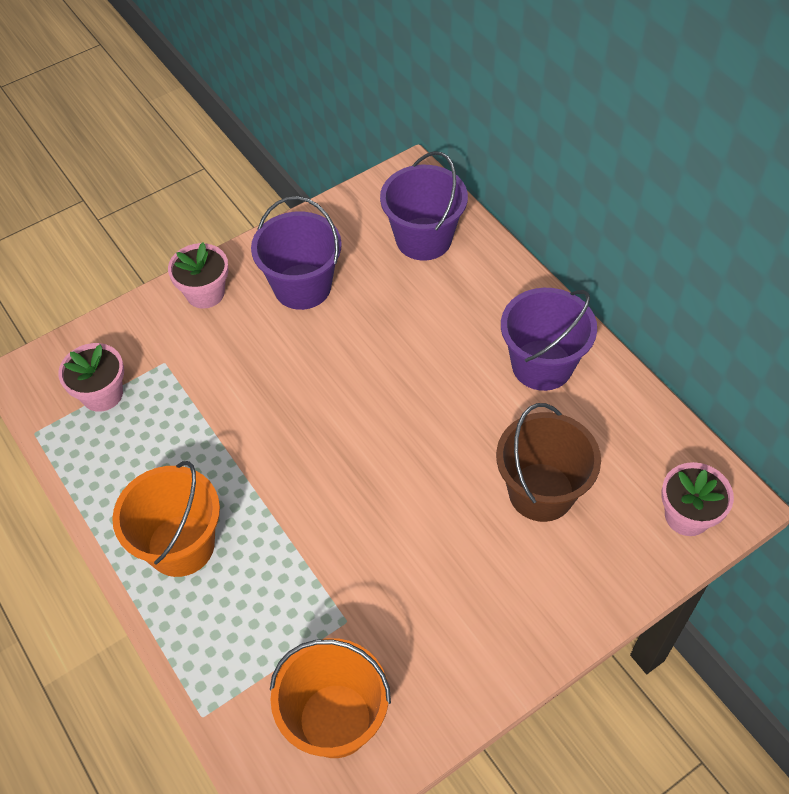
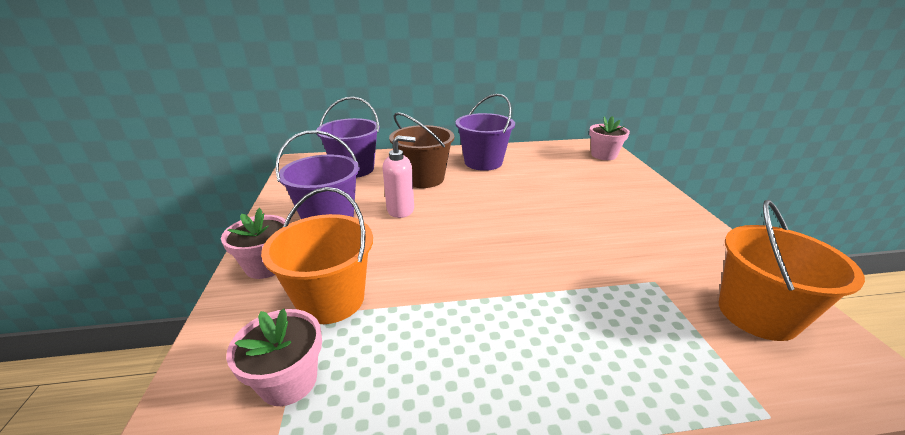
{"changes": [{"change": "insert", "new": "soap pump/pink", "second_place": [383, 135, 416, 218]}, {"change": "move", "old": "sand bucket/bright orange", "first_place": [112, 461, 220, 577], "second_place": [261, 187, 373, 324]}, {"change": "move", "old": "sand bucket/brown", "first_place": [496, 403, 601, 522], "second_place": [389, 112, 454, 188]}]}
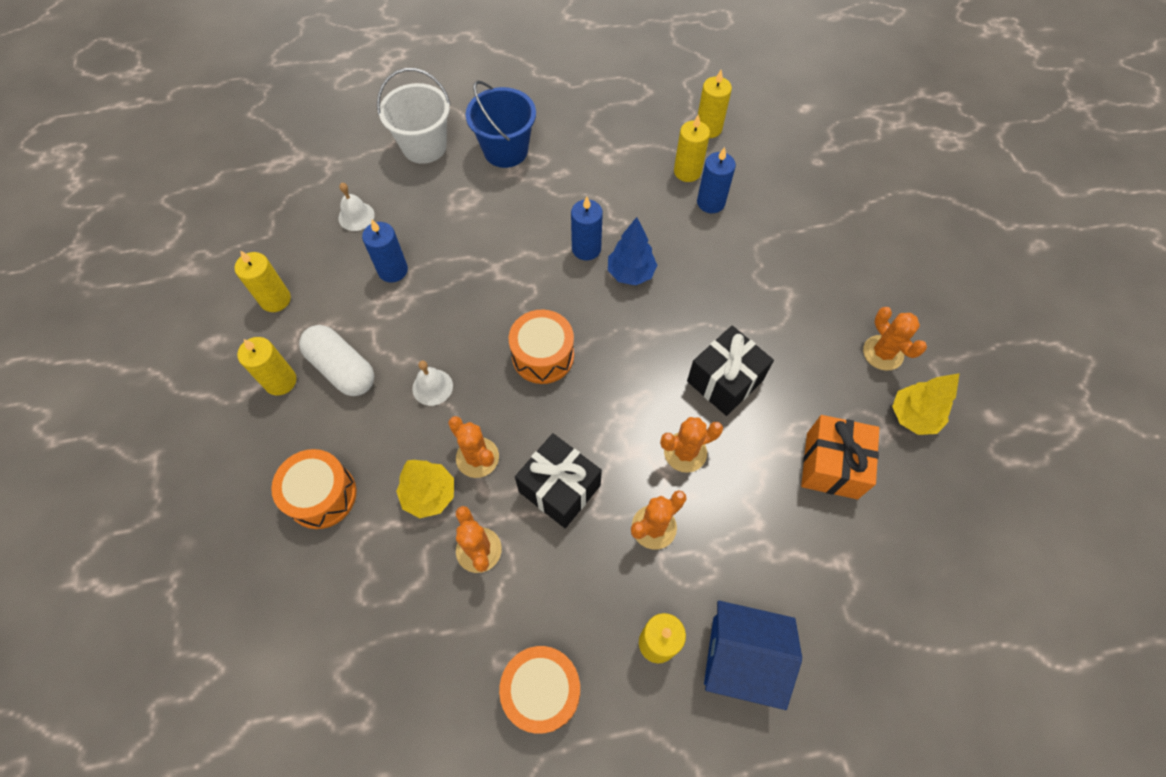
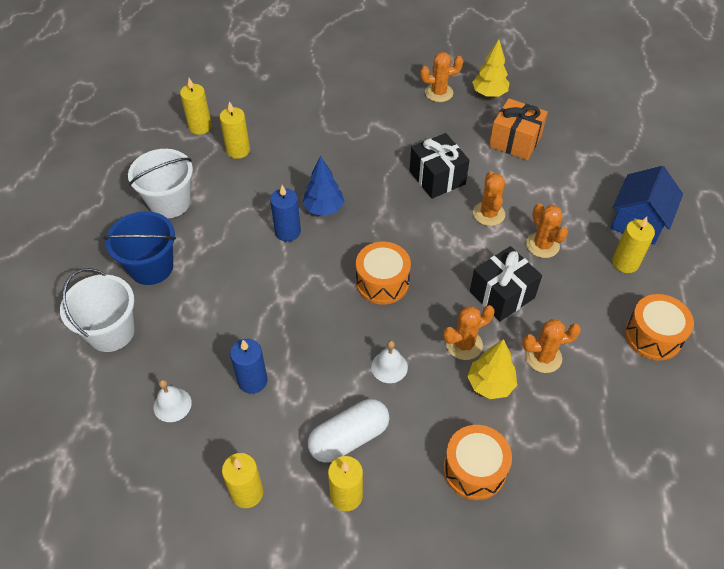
{"changes": [{"change": "delete", "old": "candle/cobalt", "first_place": [697, 147, 736, 213]}, {"change": "insert", "new": "sand bucket/snow-white", "second_place": [128, 149, 193, 218]}]}
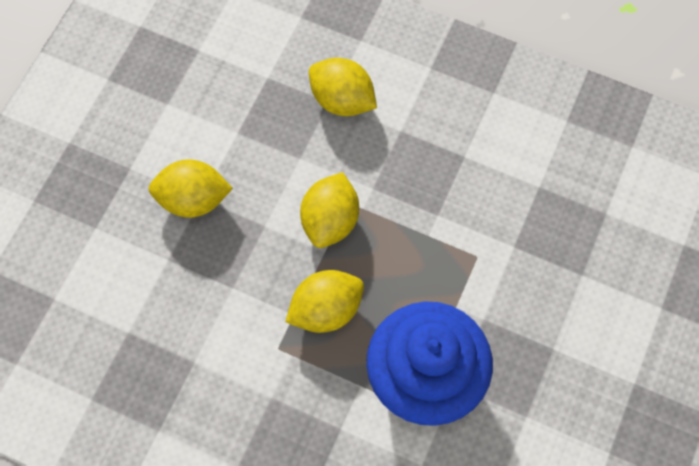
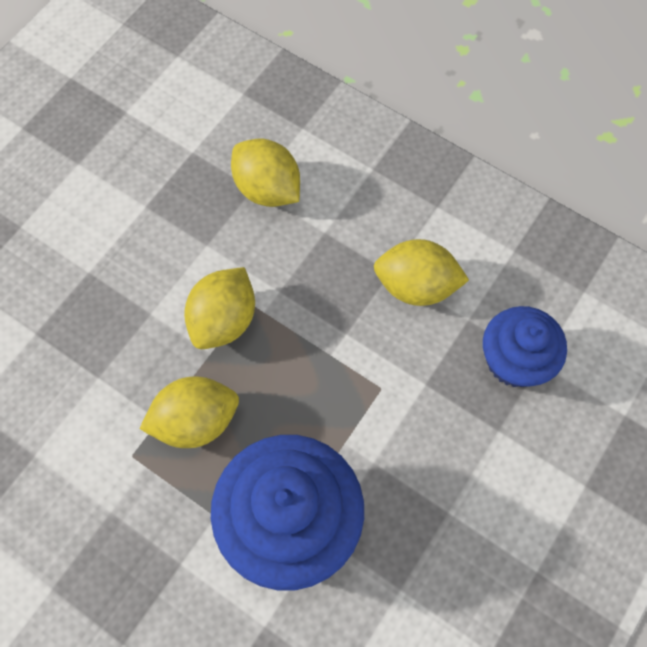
{"changes": [{"change": "insert", "new": "cupcake/cobalt", "second_place": [483, 306, 567, 387]}, {"change": "move", "old": "citrus fruit/golden", "first_place": [149, 159, 233, 218], "second_place": [374, 239, 469, 306]}]}
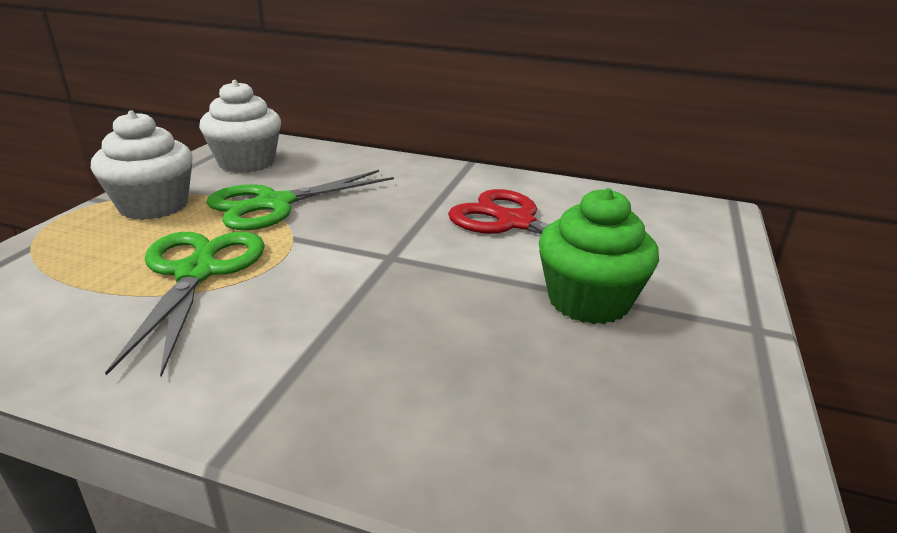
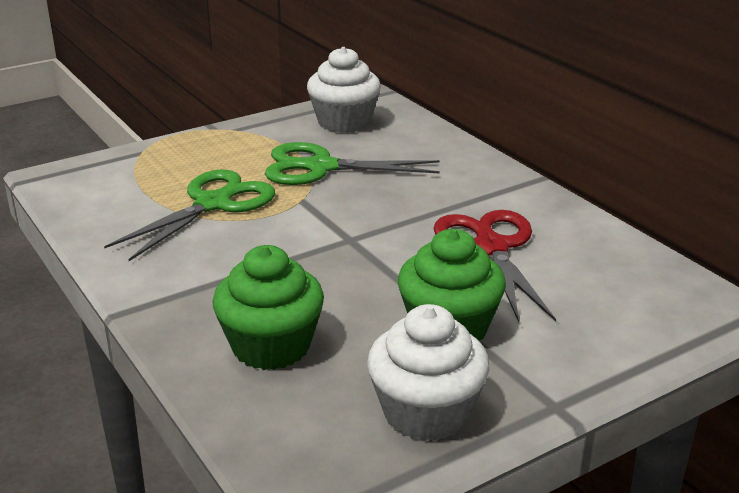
{"changes": [{"change": "insert", "new": "cupcake/green", "second_place": [212, 245, 324, 370]}, {"change": "move", "old": "cupcake/snow-white", "first_place": [91, 110, 193, 220], "second_place": [367, 304, 489, 441]}]}
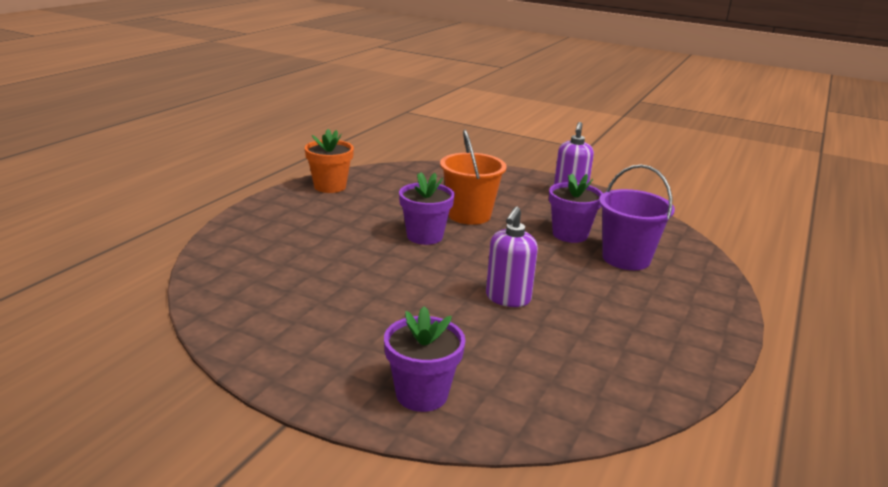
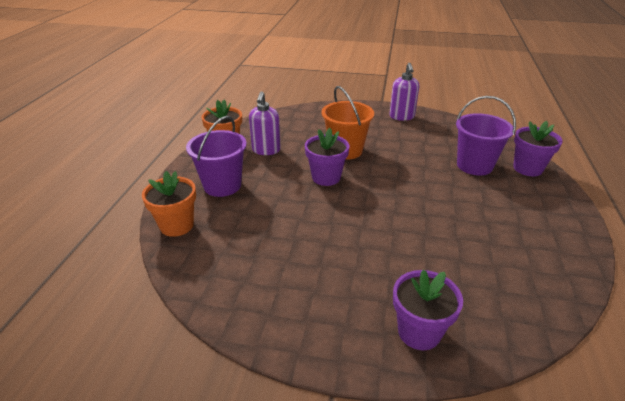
{"changes": [{"change": "insert", "new": "plant pot/bright orange", "second_place": [142, 171, 196, 237]}, {"change": "insert", "new": "sand bucket/royal purple", "second_place": [186, 116, 247, 197]}, {"change": "move", "old": "soap pump/royal purple", "first_place": [486, 207, 538, 307], "second_place": [249, 91, 281, 155]}, {"change": "move", "old": "plant pot/royal purple", "first_place": [549, 173, 603, 243], "second_place": [513, 121, 563, 176]}]}
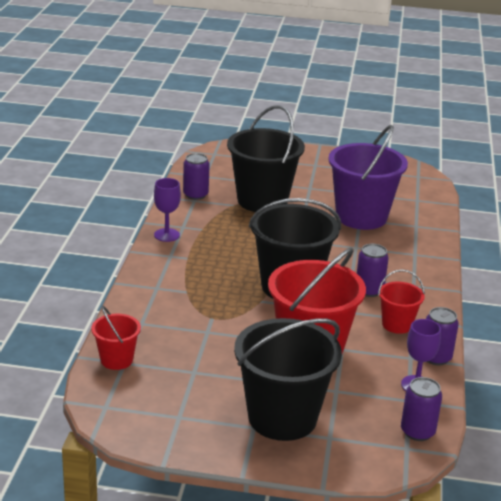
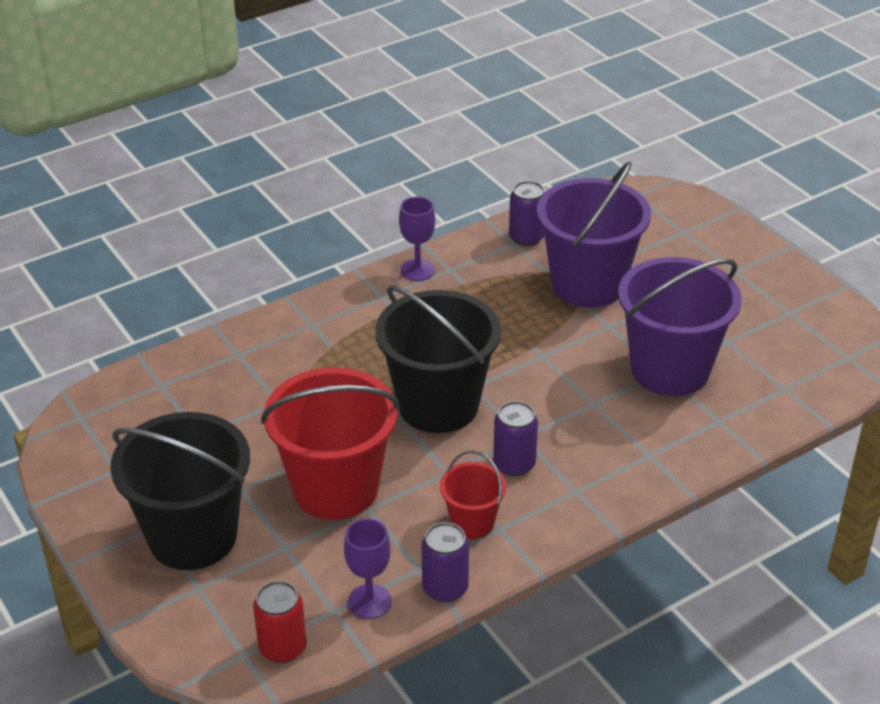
{"changes": [{"change": "delete", "old": "sand bucket/red", "first_place": [91, 306, 141, 370]}, {"change": "recolor", "old": "sand bucket/black", "new": "sand bucket/royal purple", "first_place": [227, 105, 305, 212], "second_place": [537, 161, 651, 308]}, {"change": "recolor", "old": "soda can/royal purple", "new": "soda can/red", "first_place": [401, 377, 442, 441], "second_place": [253, 581, 307, 663]}]}
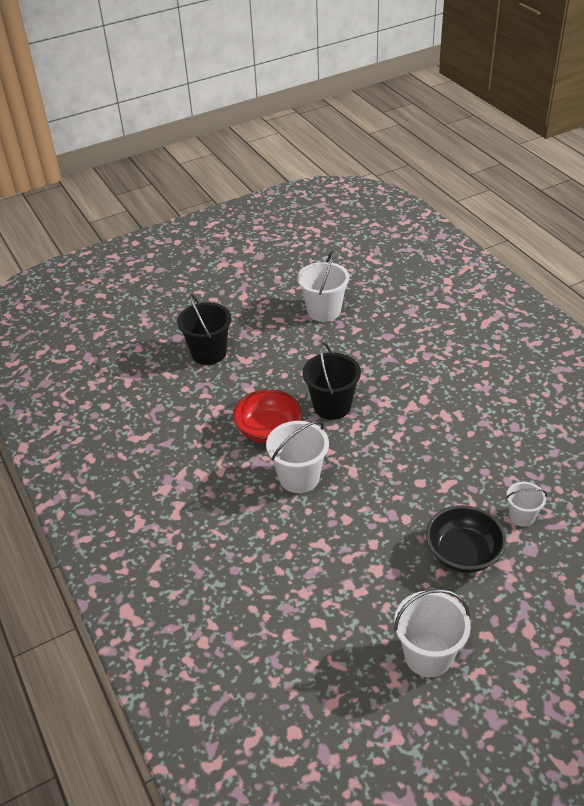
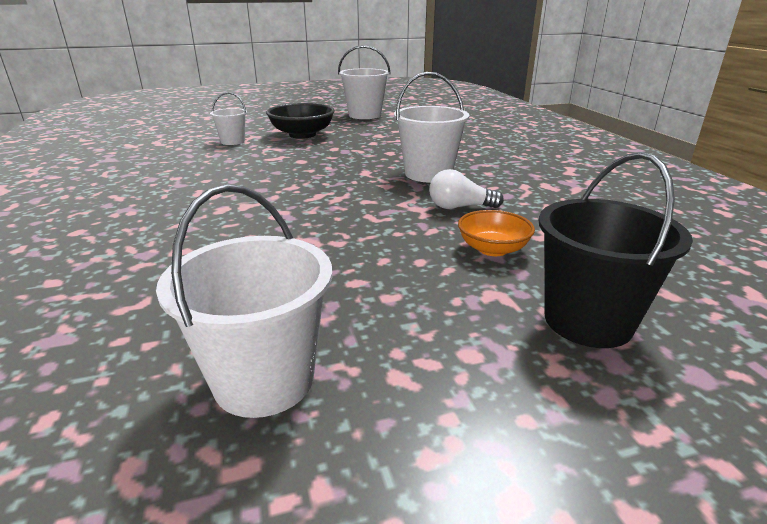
{"changes": [{"change": "delete", "old": "sand bucket/black", "first_place": [303, 343, 361, 420]}, {"change": "insert", "new": "bowl/bright orange", "second_place": [458, 210, 535, 256]}, {"change": "replace", "old": "bowl/red", "new": "light bulb/snow-white", "first_place": [233, 389, 302, 443], "second_place": [429, 169, 504, 209]}]}
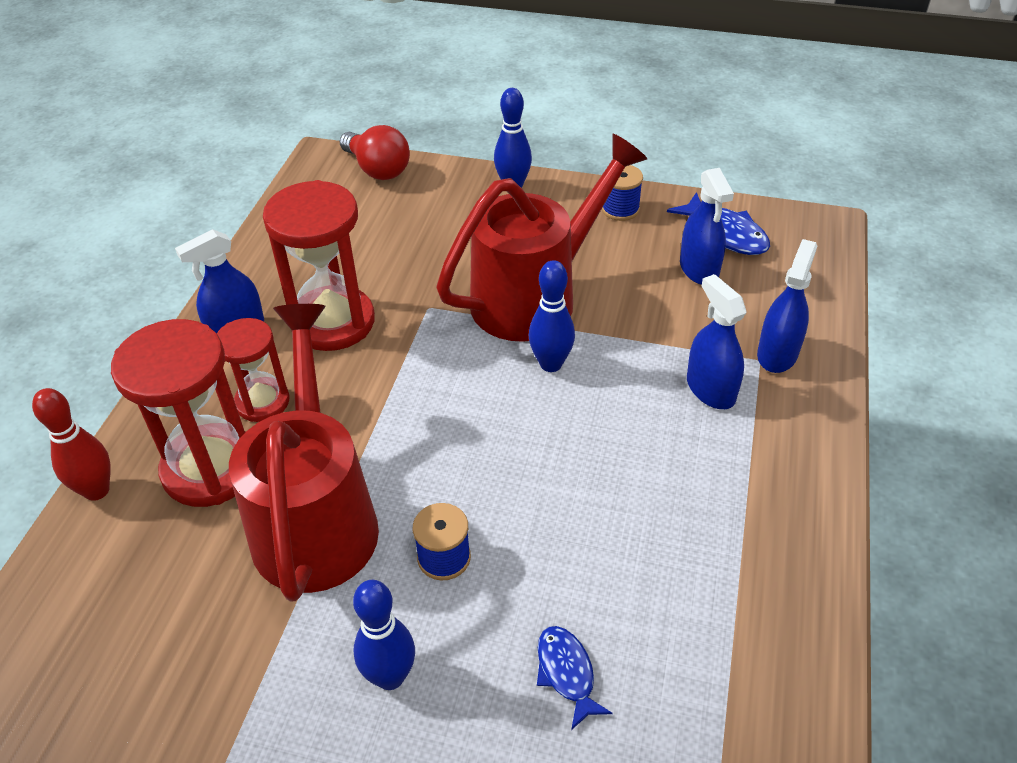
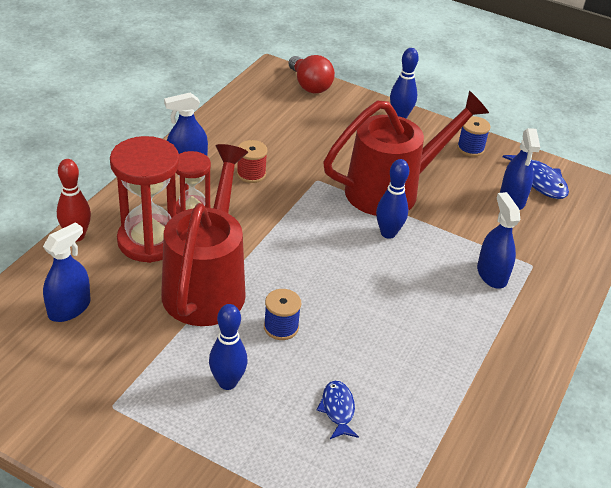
{"changes": [{"change": "move", "old": "spray bottle/cobalt", "first_place": [757, 239, 817, 373], "second_place": [43, 222, 91, 322]}, {"change": "replace", "old": "sand timer/red", "new": "bobbin/red", "first_place": [263, 180, 375, 351], "second_place": [237, 140, 268, 183]}]}
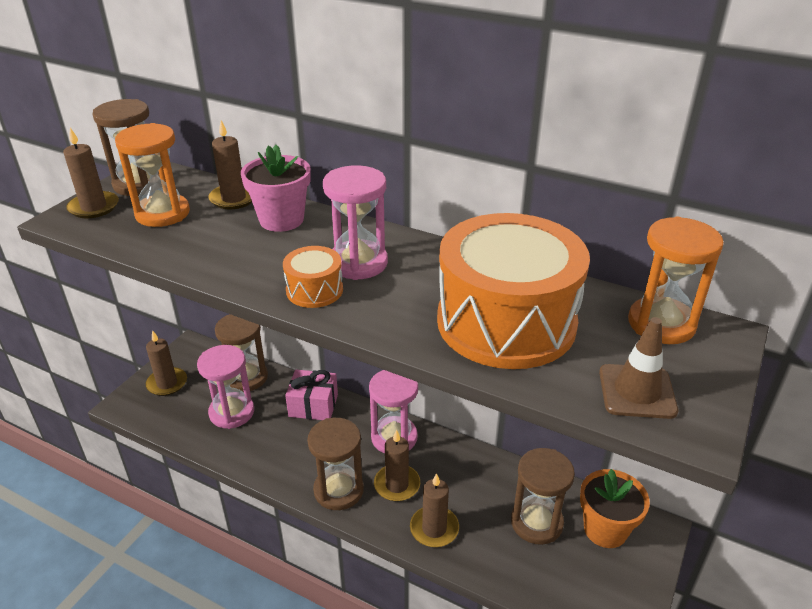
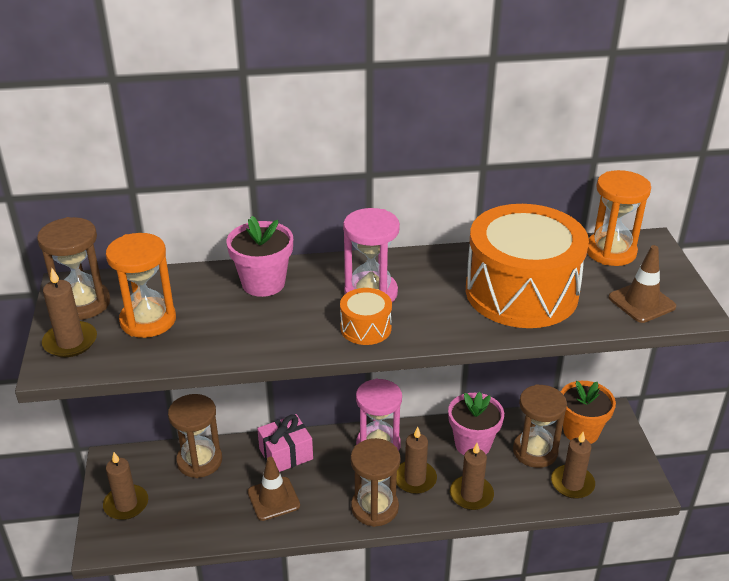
{"changes": [{"change": "delete", "old": "sand timer/pink", "first_place": [197, 345, 254, 429]}, {"change": "insert", "new": "safety cone/brown", "second_place": [248, 457, 300, 521]}, {"change": "insert", "new": "plant pot/pink", "second_place": [448, 392, 504, 455]}, {"change": "move", "old": "candle/brown", "first_place": [208, 120, 252, 209], "second_place": [551, 432, 595, 499]}]}
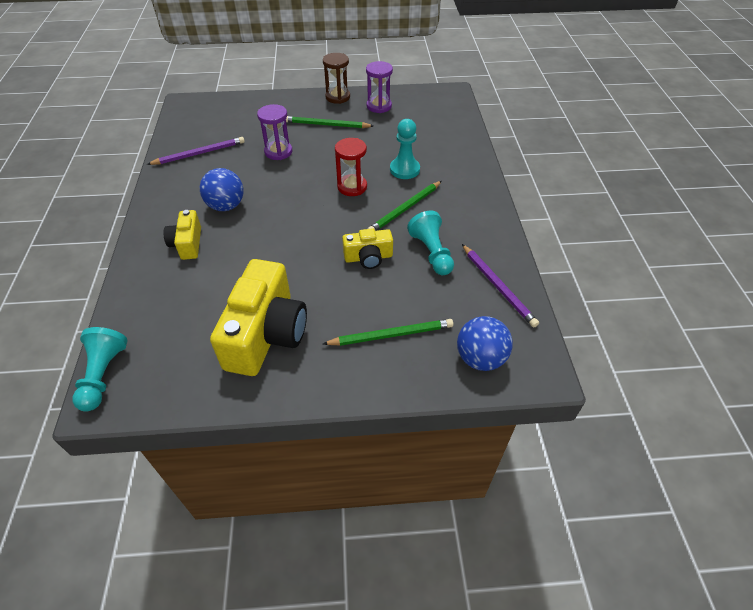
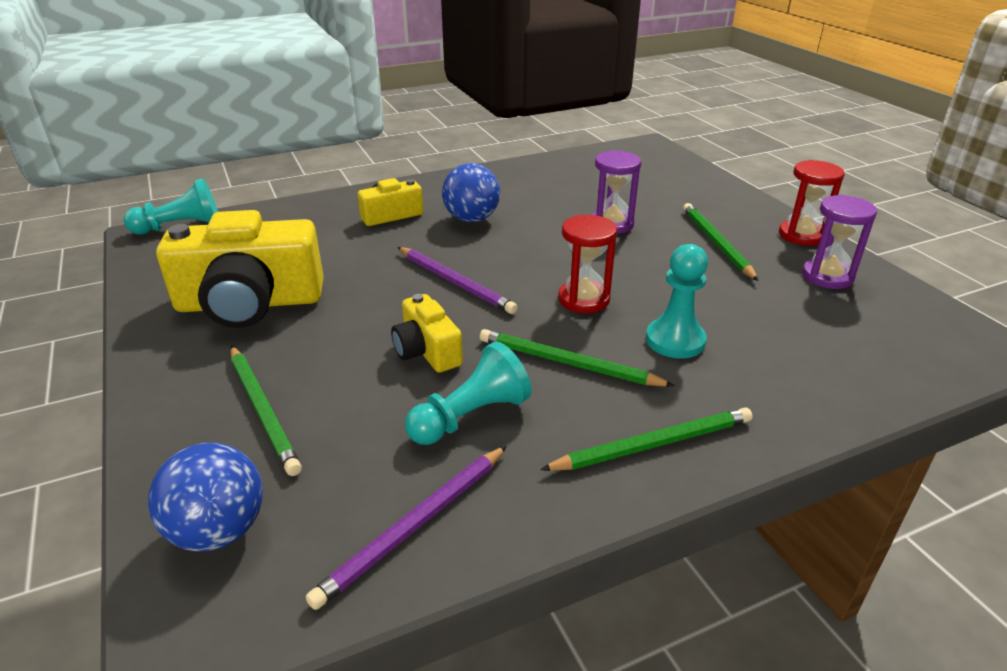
{"changes": [{"change": "insert", "new": "wooden pencil/green", "second_place": [540, 408, 753, 471]}, {"change": "move", "old": "wooden pencil/royal purple", "first_place": [147, 137, 245, 165], "second_place": [398, 247, 518, 314]}, {"change": "recolor", "old": "sand timer/brown", "new": "sand timer/red", "first_place": [323, 53, 350, 104], "second_place": [779, 160, 845, 246]}]}
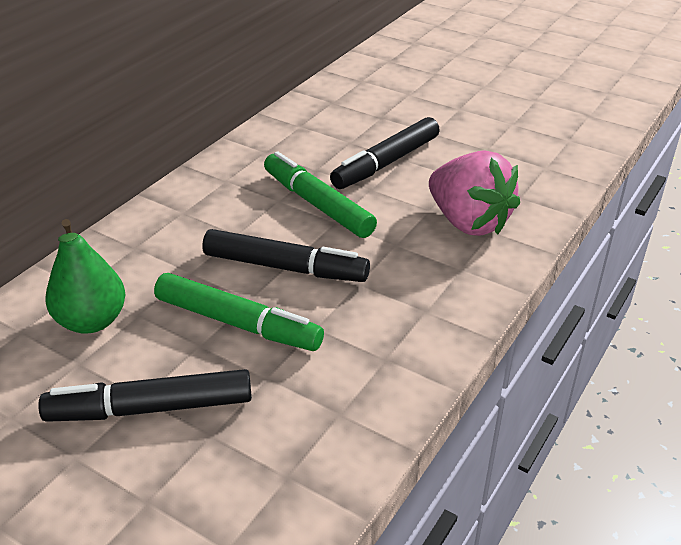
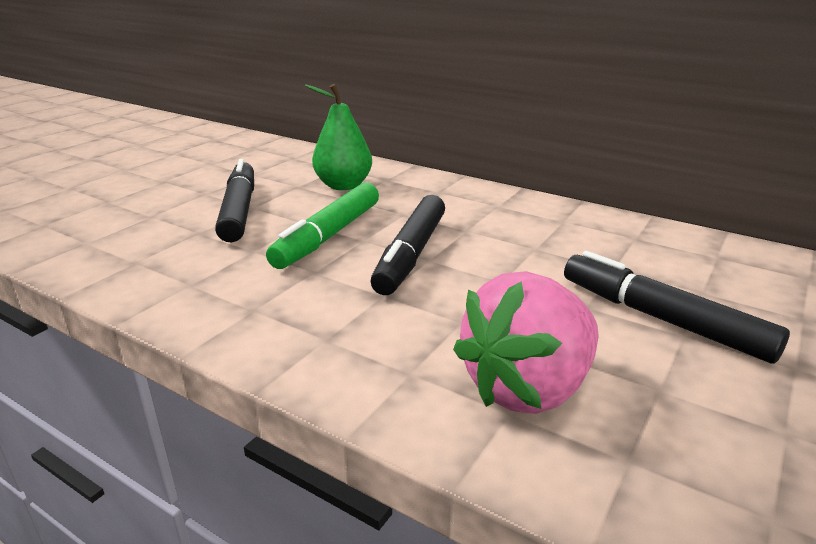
{"changes": [{"change": "delete", "old": "felt pen/green", "first_place": [264, 151, 377, 238]}]}
